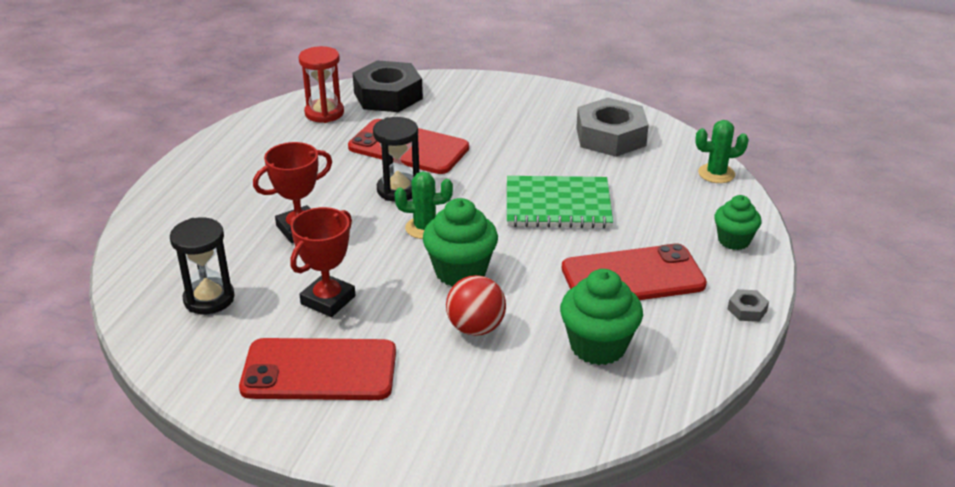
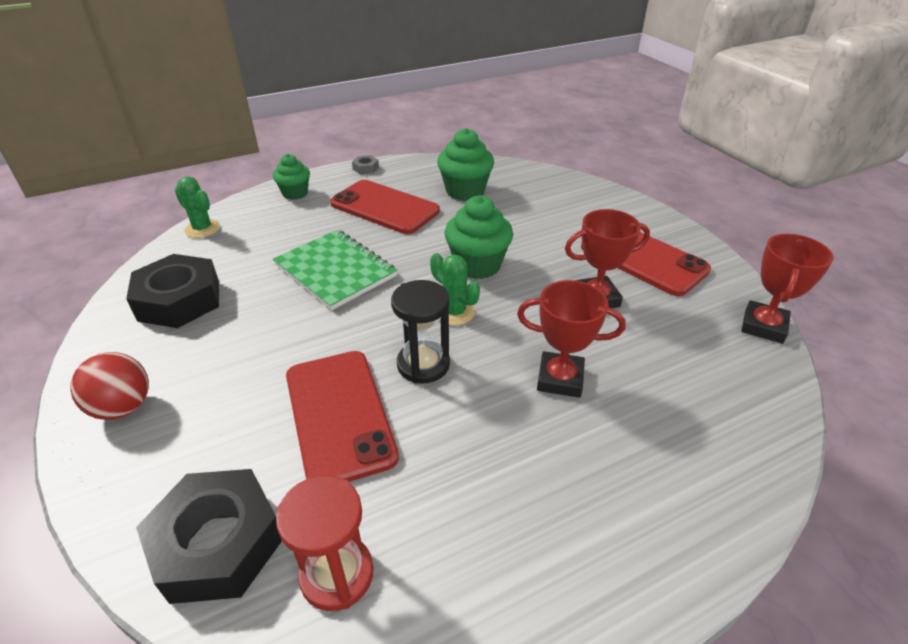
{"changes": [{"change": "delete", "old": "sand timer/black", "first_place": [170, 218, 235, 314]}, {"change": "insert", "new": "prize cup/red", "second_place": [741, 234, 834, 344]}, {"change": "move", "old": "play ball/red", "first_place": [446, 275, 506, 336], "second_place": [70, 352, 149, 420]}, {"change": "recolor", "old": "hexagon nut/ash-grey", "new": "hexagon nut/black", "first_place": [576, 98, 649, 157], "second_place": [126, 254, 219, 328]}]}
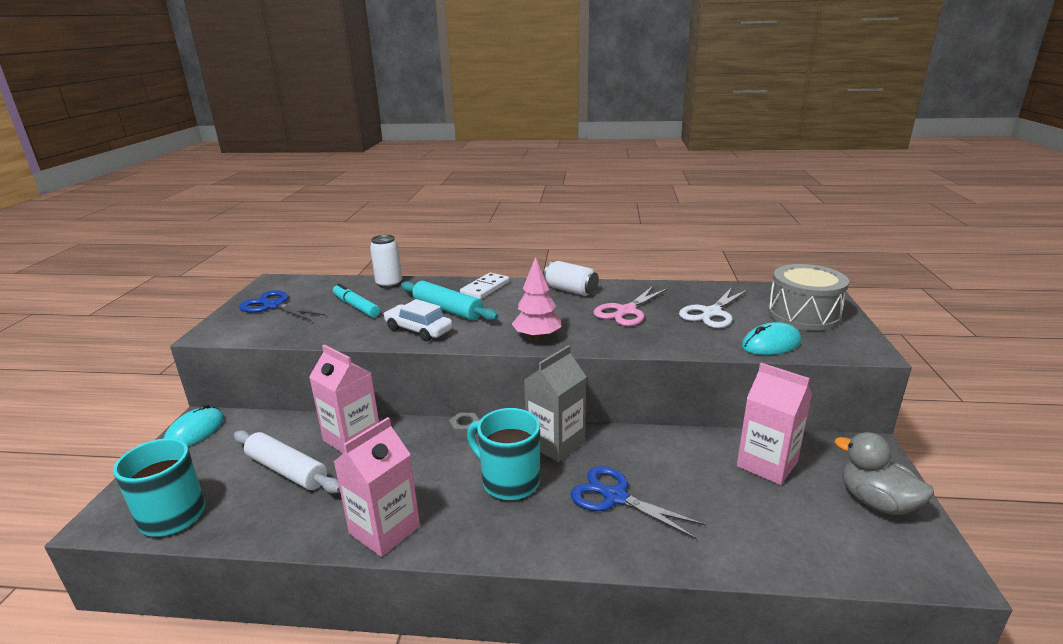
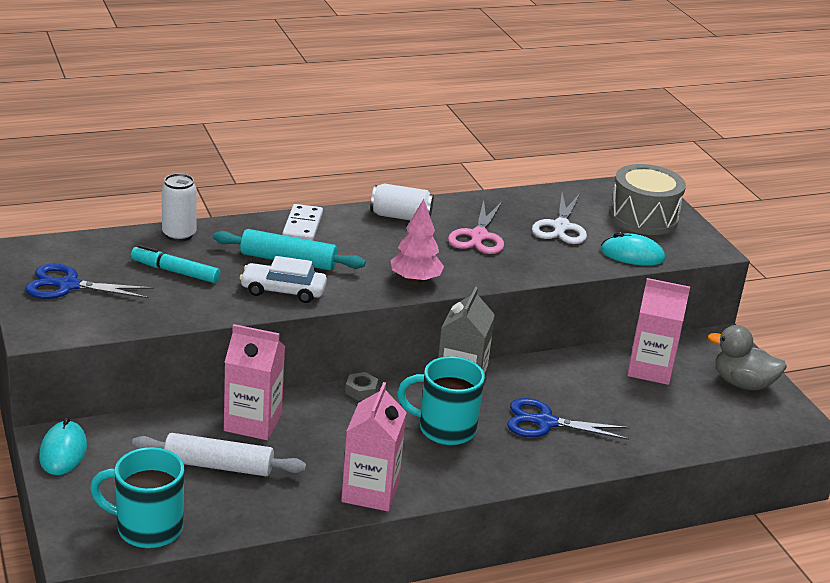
{"changes": [{"change": "rotate", "old": "PC mouse/aqua", "first_place": [742, 322, 801, 355], "second_place": [601, 232, 665, 266], "degrees": 60}]}
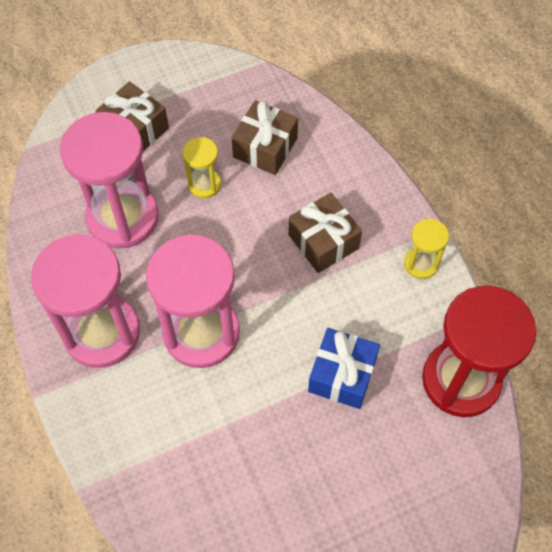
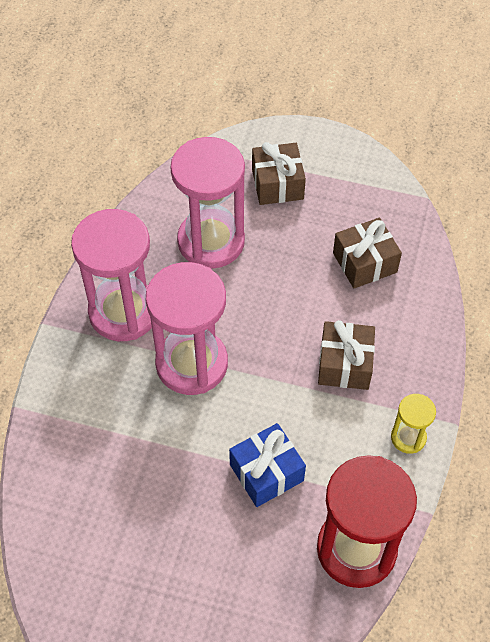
{"changes": [{"change": "delete", "old": "sand timer/golden", "first_place": [183, 137, 221, 198]}]}
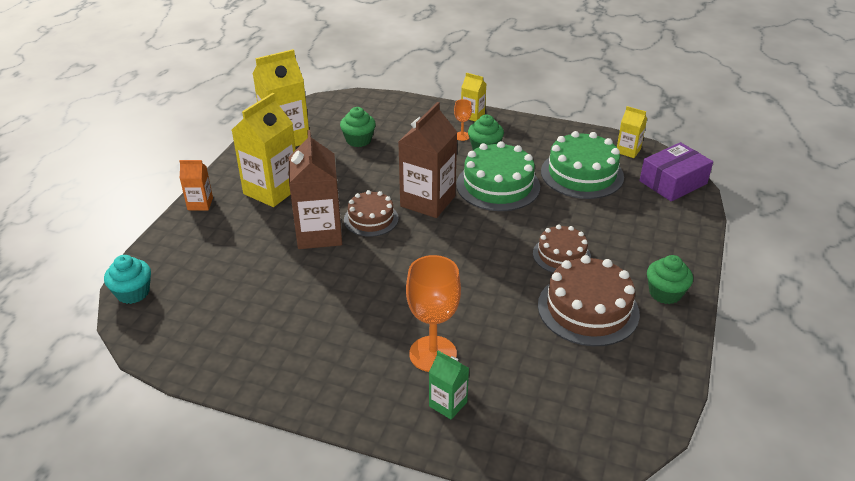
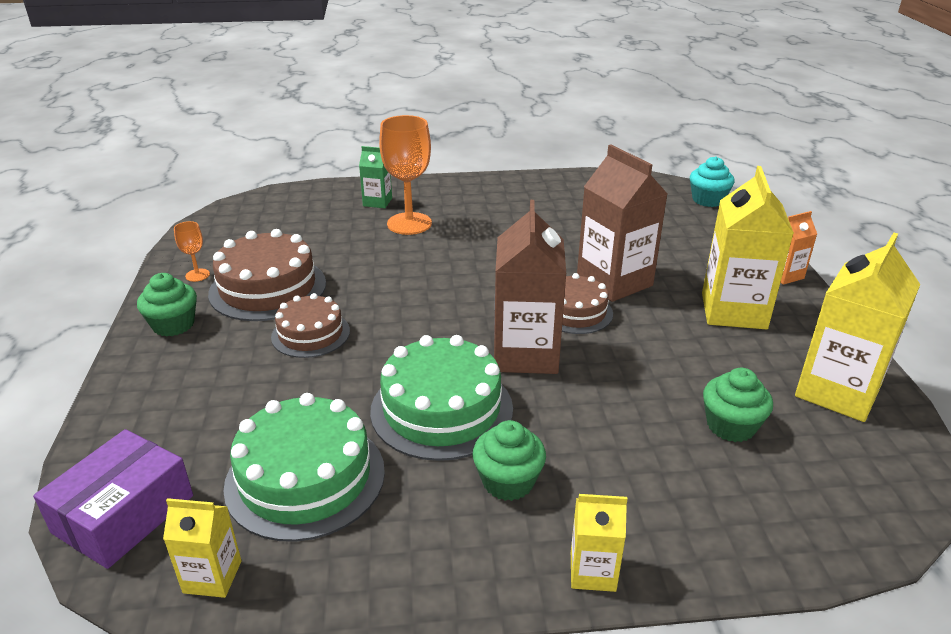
{"changes": [{"change": "move", "old": "wine glass/bright orange", "first_place": [454, 99, 472, 141], "second_place": [174, 221, 210, 282]}]}
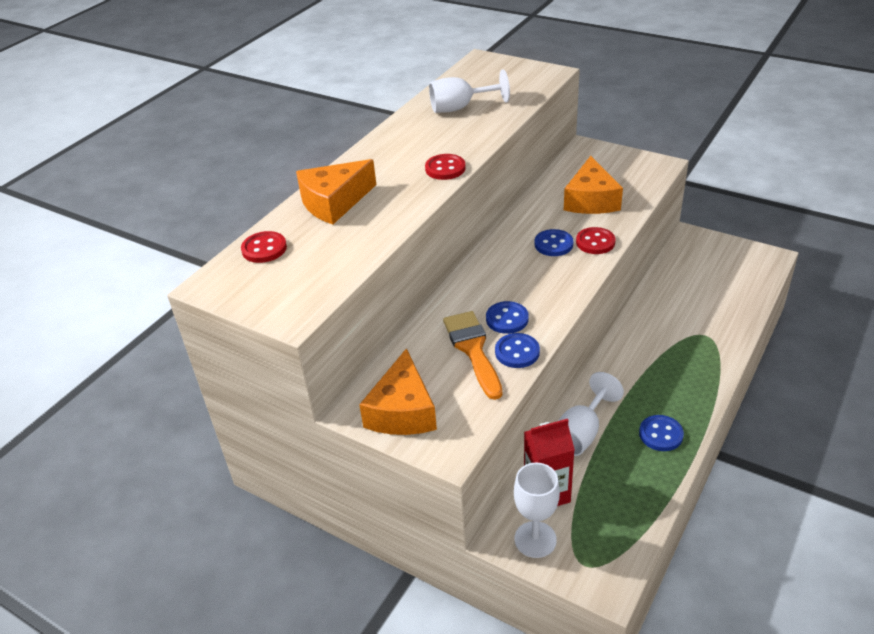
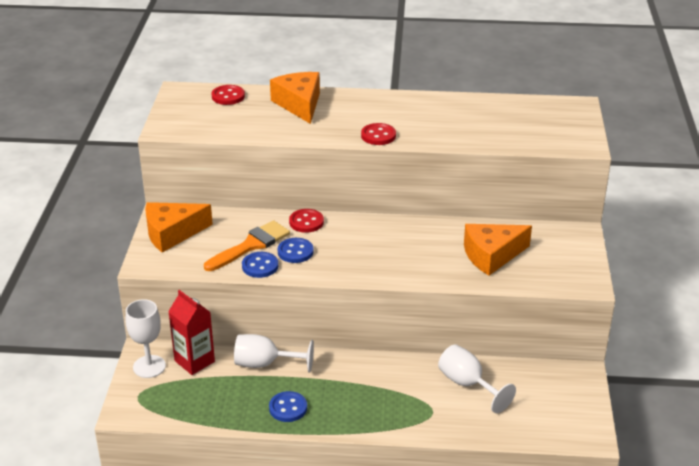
{"changes": [{"change": "delete", "old": "sewing button/cobalt", "first_place": [535, 229, 573, 256]}, {"change": "move", "old": "wine glass/snow-white", "first_place": [429, 69, 510, 113], "second_place": [438, 344, 516, 413]}, {"change": "move", "old": "sewing button/red", "first_place": [576, 227, 615, 254], "second_place": [289, 209, 324, 233]}, {"change": "rotate", "old": "cheese wedge/bright orange", "first_place": [296, 159, 376, 225], "second_place": [270, 72, 320, 124], "degrees": 45}]}
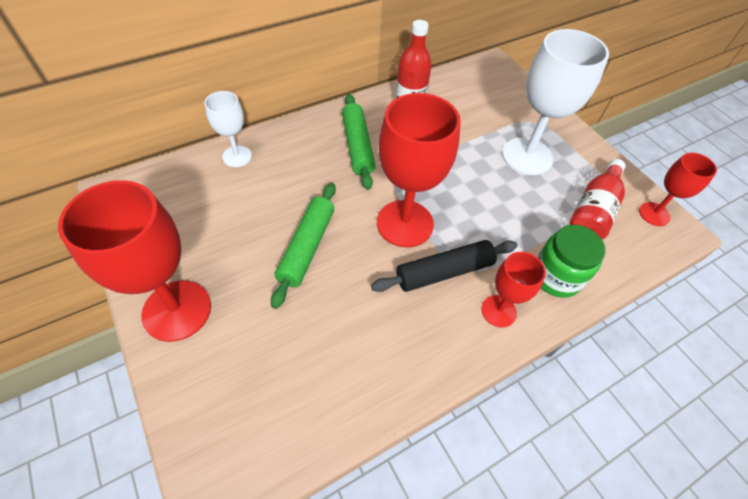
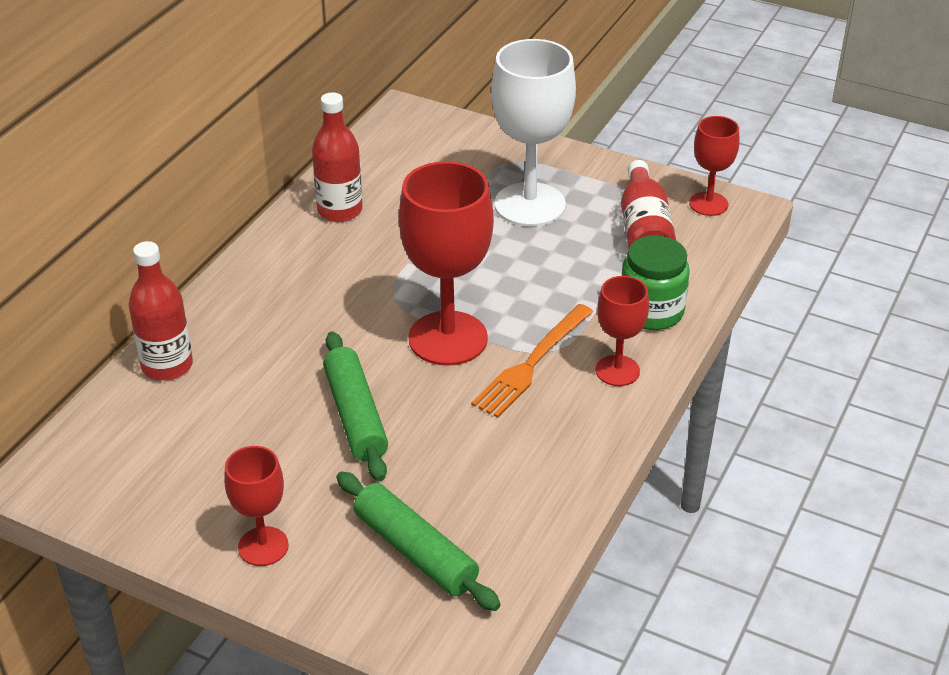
{"changes": [{"change": "move", "old": "rolling pin/green", "first_place": [342, 94, 375, 190], "second_place": [336, 472, 501, 611]}, {"change": "replace", "old": "wine glass/snow-white", "new": "bottle/red", "first_place": [204, 91, 252, 167], "second_place": [129, 241, 193, 381]}, {"change": "replace", "old": "rolling pin/black", "new": "dinner fork/bright orange", "first_place": [371, 240, 517, 292], "second_place": [471, 304, 593, 418]}, {"change": "resize", "old": "wine glass/red", "first_place": [58, 180, 211, 342], "second_place": [224, 446, 289, 566], "factor": 0.55}]}
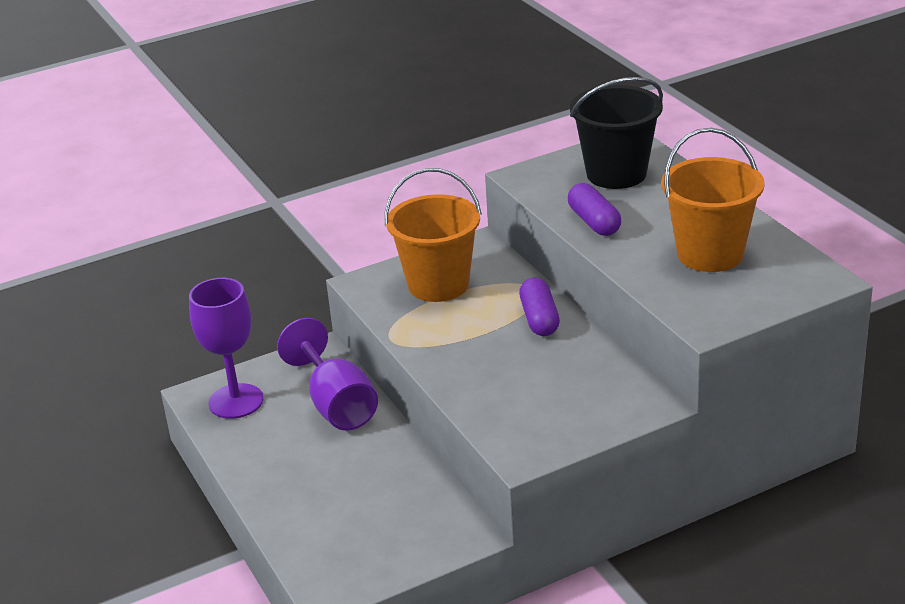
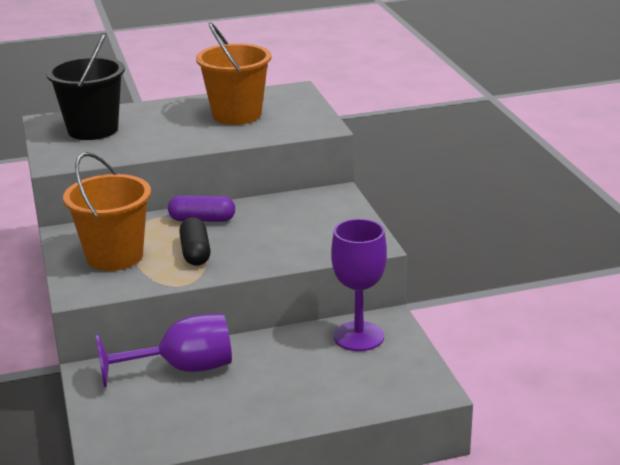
{"changes": [{"change": "delete", "old": "capsule/royal purple", "first_place": [568, 183, 621, 236]}, {"change": "insert", "new": "capsule/black", "second_place": [179, 217, 211, 266]}, {"change": "move", "old": "wine glass/royal purple", "first_place": [189, 278, 263, 419], "second_place": [331, 219, 387, 351]}]}
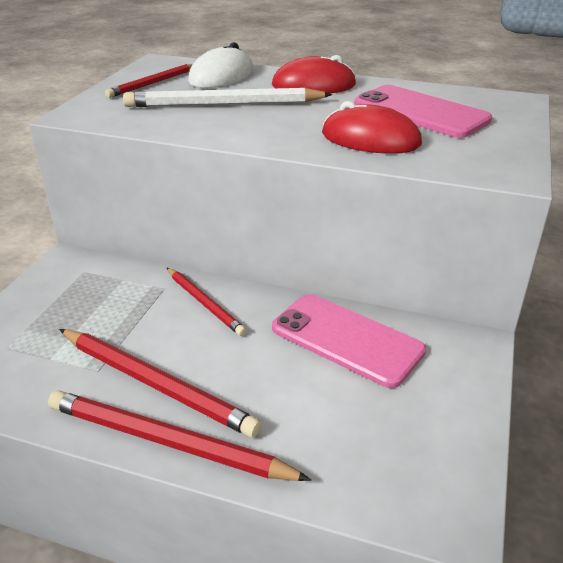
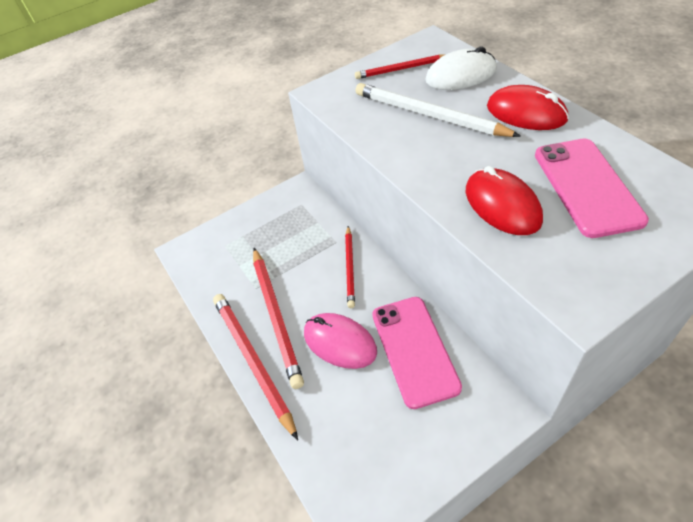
{"changes": [{"change": "insert", "new": "PC mouse/pink", "second_place": [304, 313, 377, 369]}]}
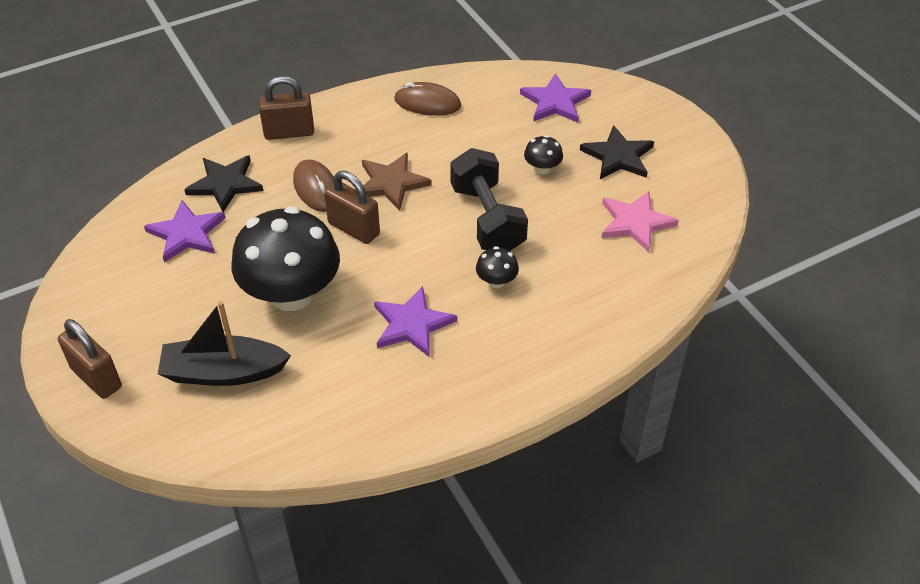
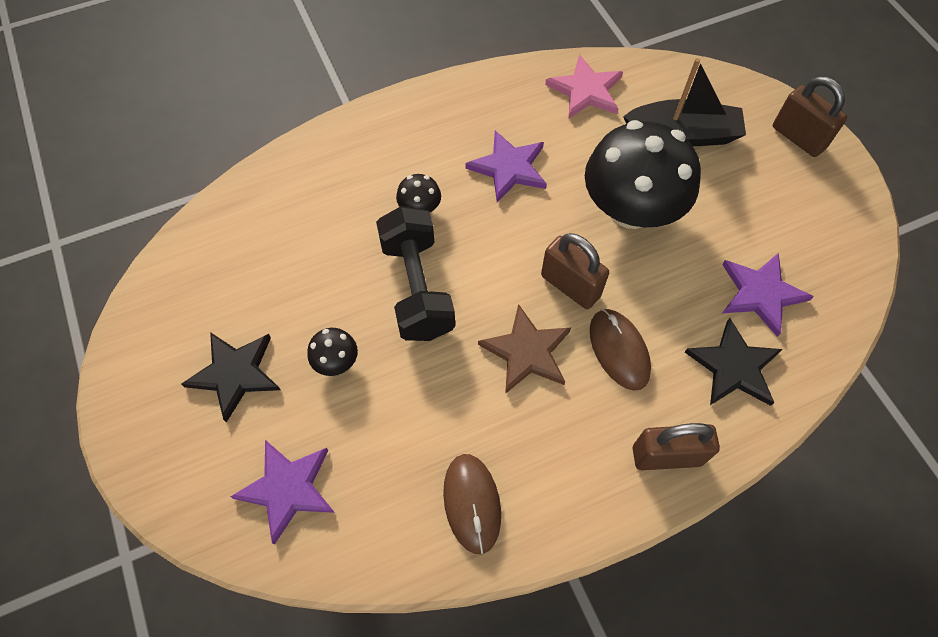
{"changes": [{"change": "move", "old": "five-pointed star/pink", "first_place": [602, 191, 679, 252], "second_place": [545, 55, 623, 119]}, {"change": "rotate", "old": "PC mouse/brown", "first_place": [394, 82, 461, 116], "second_place": [443, 454, 501, 554], "degrees": 60}]}
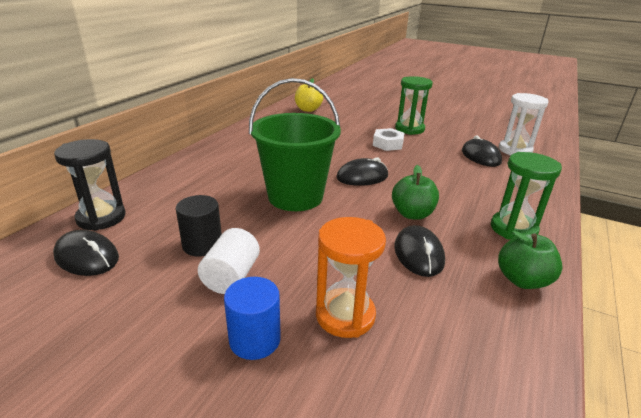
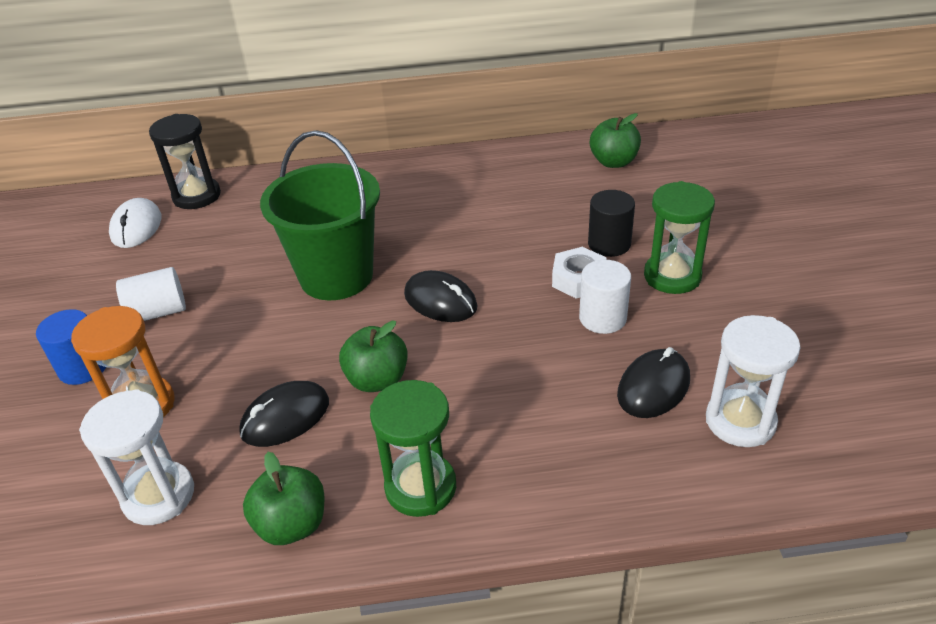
{"changes": [{"change": "insert", "new": "sand timer/snow-white", "second_place": [79, 389, 194, 525]}, {"change": "insert", "new": "solid cylinder/snow-white", "second_place": [579, 260, 631, 334]}, {"change": "move", "old": "solid cylinder/black", "first_place": [176, 195, 222, 257], "second_place": [588, 190, 635, 257]}, {"change": "recolor", "old": "PC mouse/black", "new": "PC mouse/snow-white", "first_place": [53, 230, 119, 276], "second_place": [109, 198, 161, 248]}, {"change": "recolor", "old": "toy apple/golden", "new": "toy apple/green", "first_place": [295, 78, 323, 112], "second_place": [590, 113, 641, 168]}]}
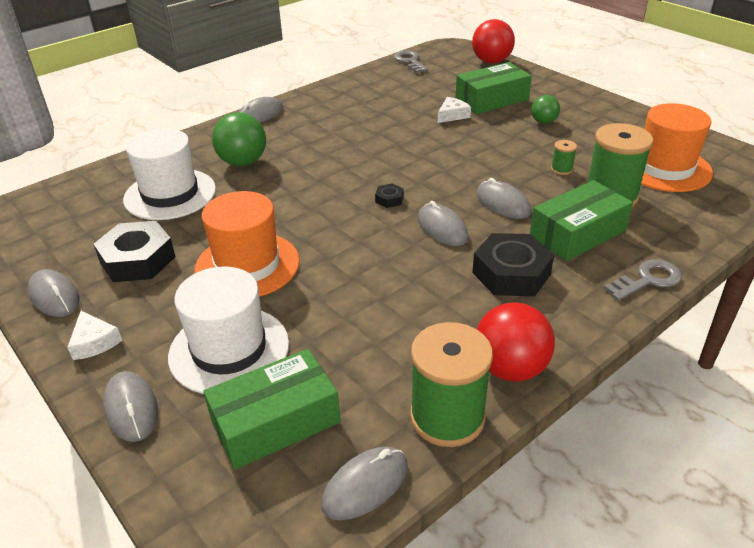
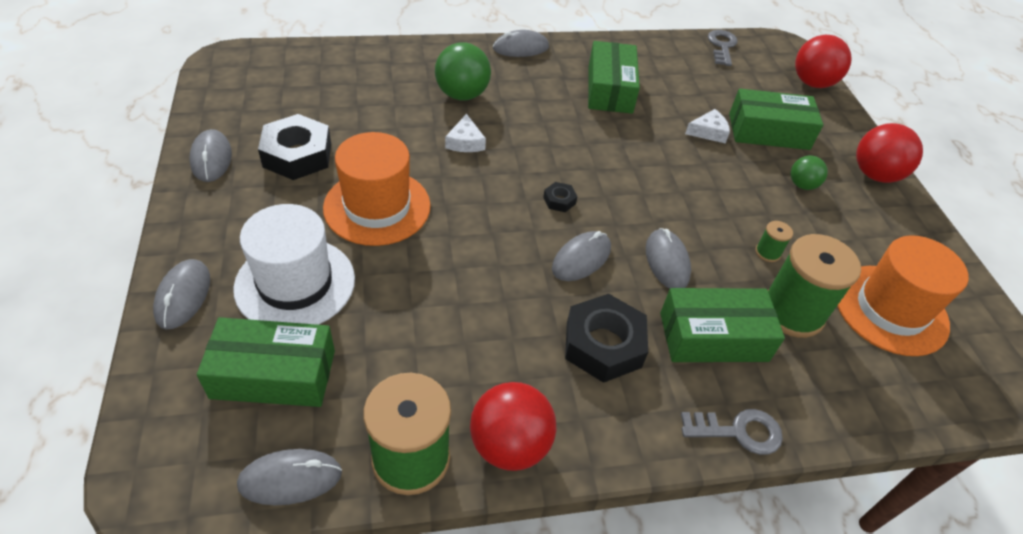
{"changes": [{"change": "delete", "old": "top hat/snow-white", "first_place": [123, 128, 216, 220]}, {"change": "insert", "new": "package/green", "second_place": [588, 41, 640, 114]}, {"change": "insert", "new": "play ball/red", "second_place": [856, 123, 923, 183]}, {"change": "move", "old": "cheese wedge/snow-white", "first_place": [67, 311, 122, 360], "second_place": [445, 113, 486, 152]}, {"change": "rotate", "old": "PC mouse/ash-grey", "first_place": [418, 201, 469, 246], "second_place": [552, 231, 611, 281], "degrees": 45}]}
